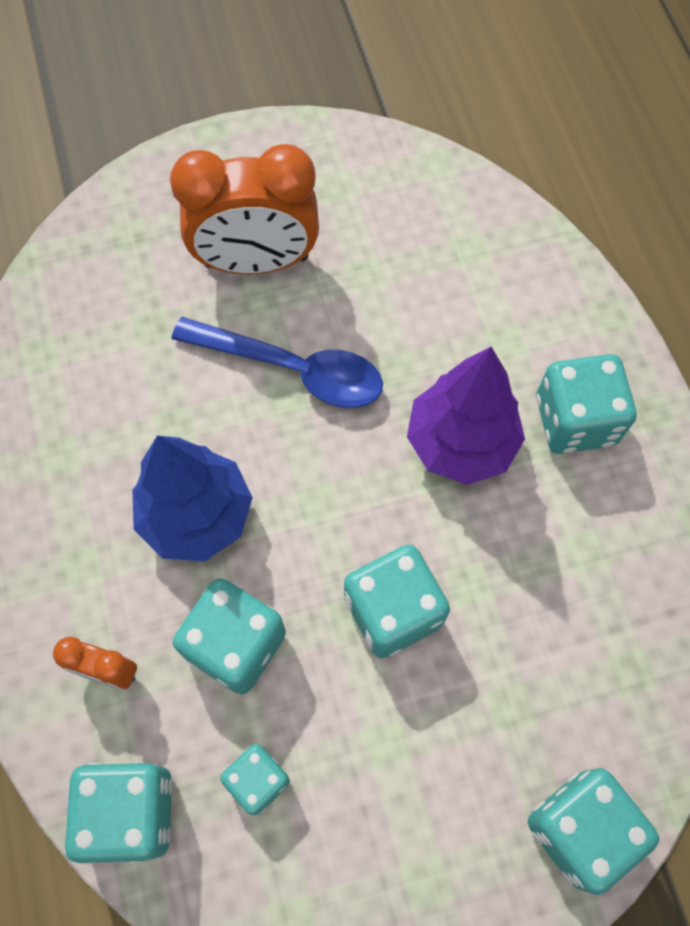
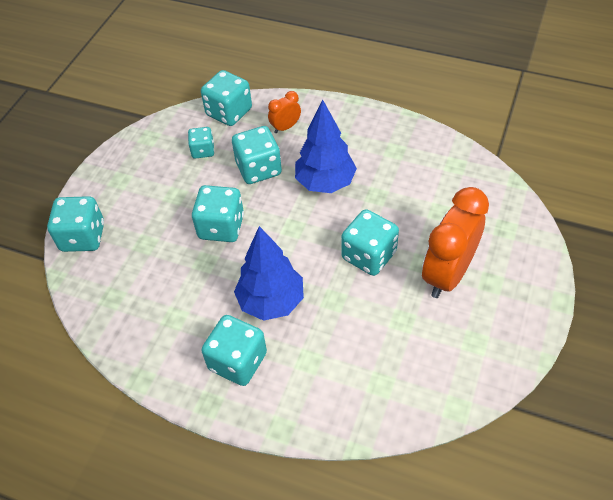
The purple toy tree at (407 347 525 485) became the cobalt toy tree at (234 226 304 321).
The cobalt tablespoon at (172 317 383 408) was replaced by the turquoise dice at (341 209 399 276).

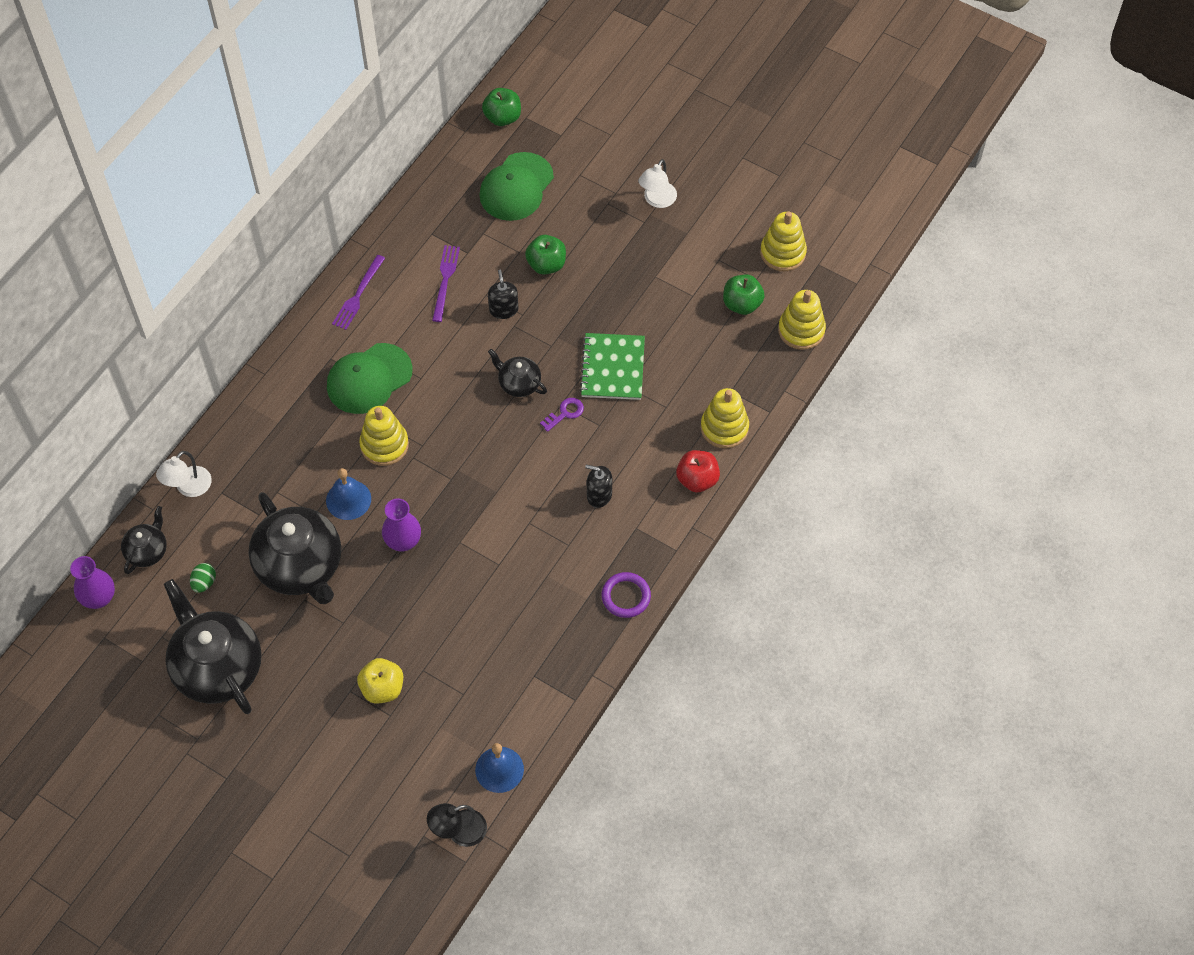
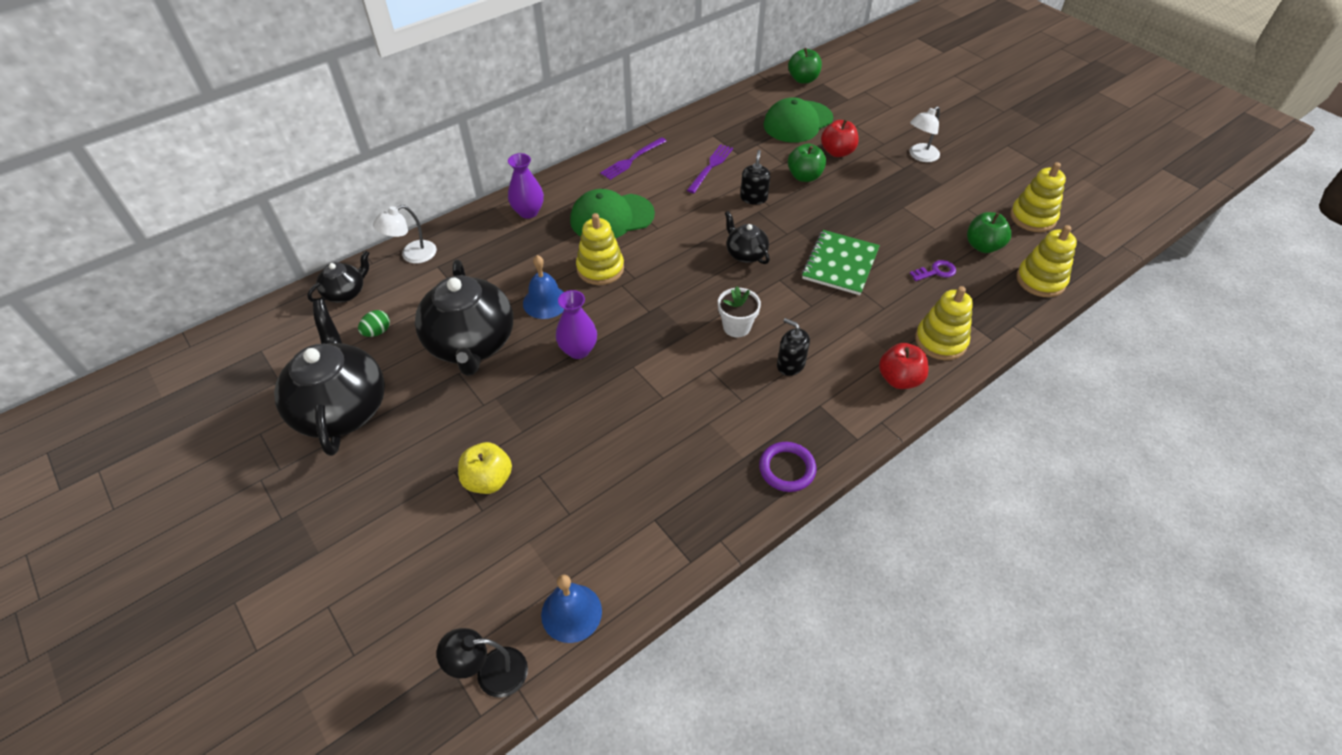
The purple vase moved from (70 556 115 609) to (508 153 544 219).
The white potted plant at (718 286 761 337) appeared.
The crimson toy apple at (821 119 859 157) appeared.
The purple key moved from (540 398 584 432) to (910 260 956 281).

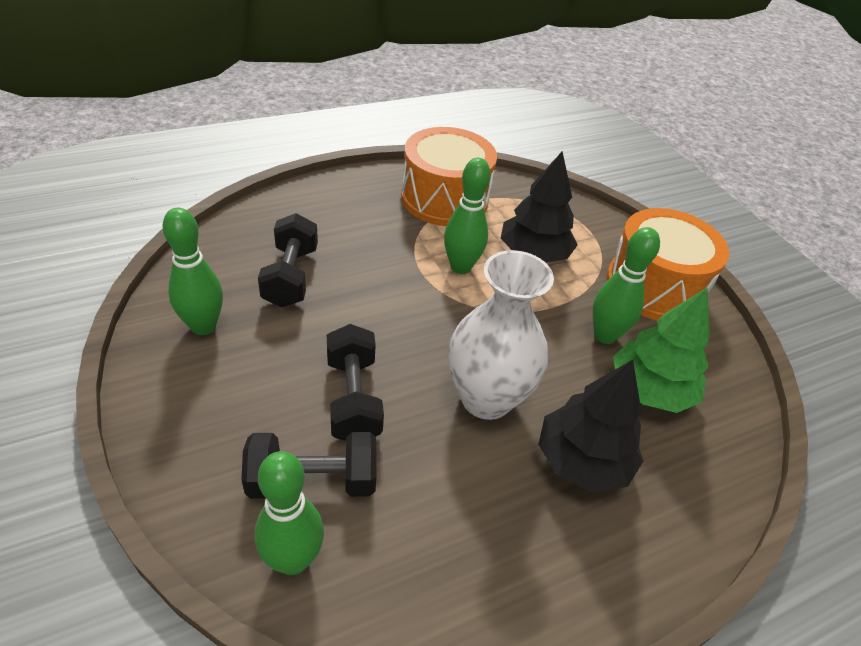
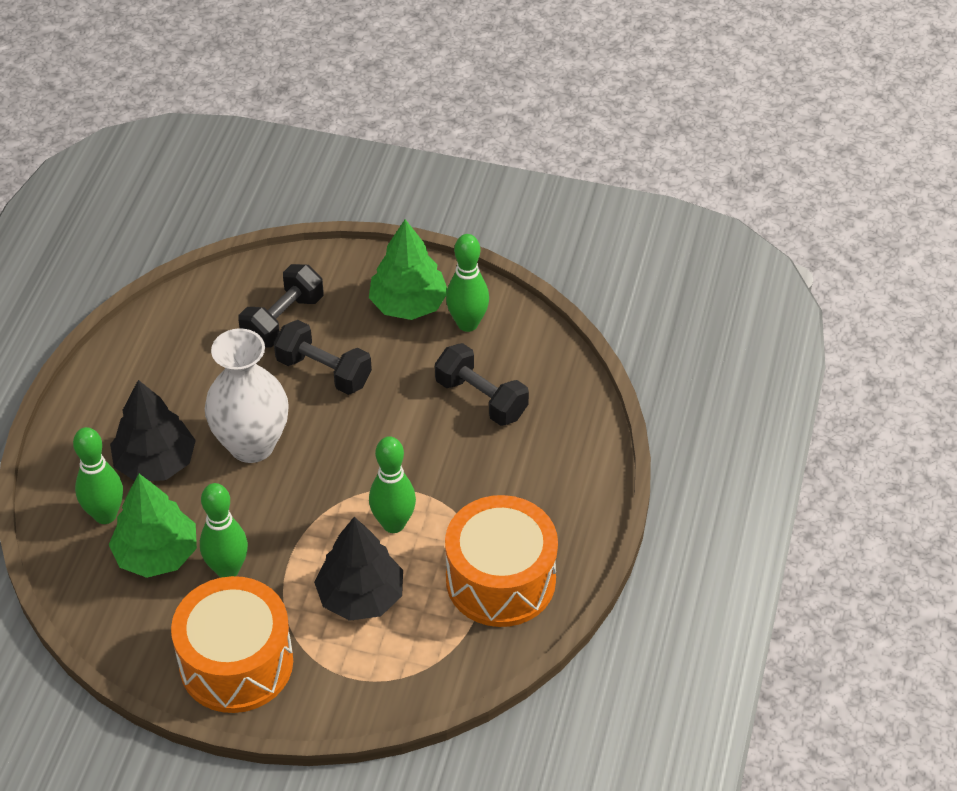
The leaf-green tenpin moved from (254 451 324 575) to (73 427 123 524).
The leaf-green toy tree at (369 219 447 320) appeared.

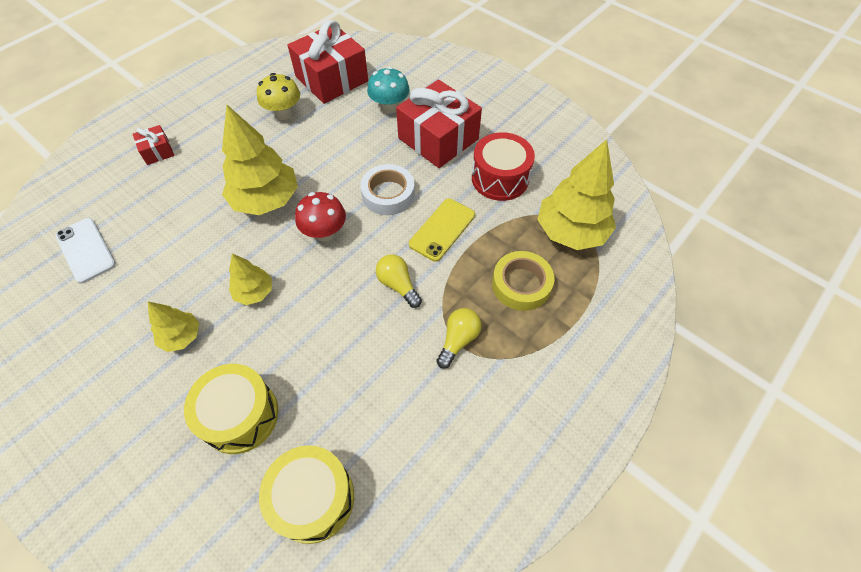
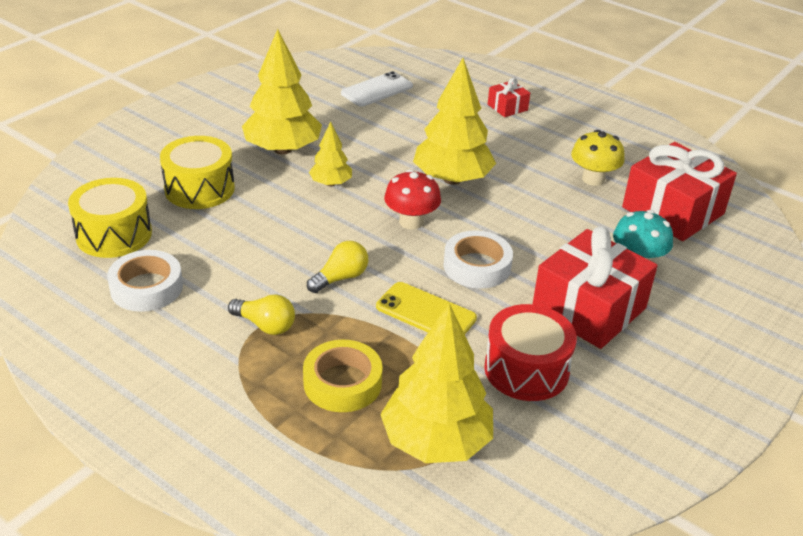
The white sticky tape at (107 250 183 312) appeared.
The golden toy tree at (148 302 199 352) changed to 1.90 times the size.

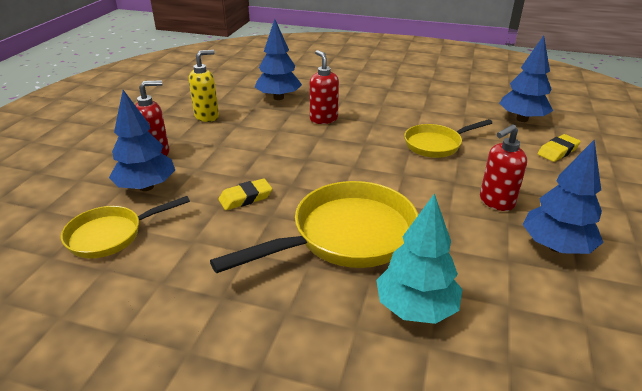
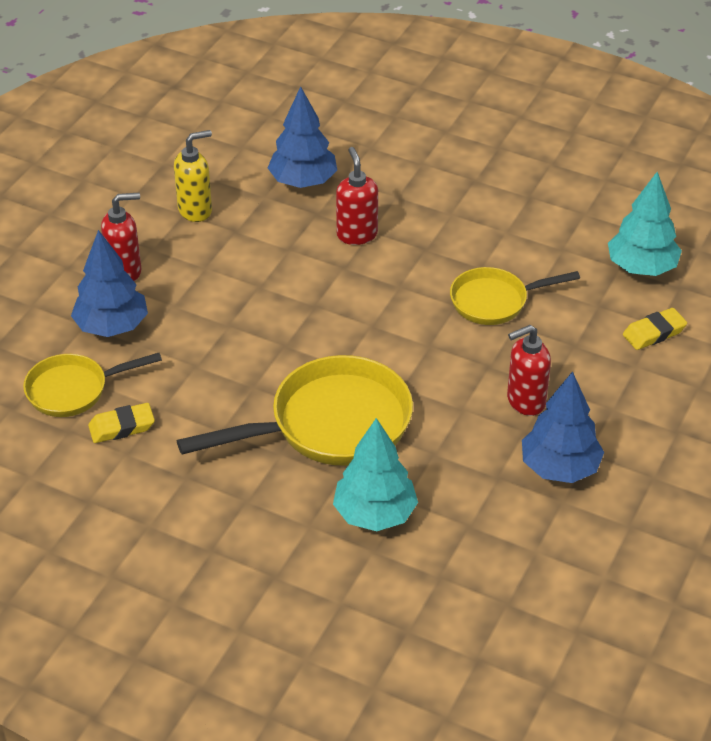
The golden pencil eraser moved from (218 178 272 210) to (88 403 155 443).
The cobalt toy tree at (499 35 553 122) became the turquoise toy tree at (608 172 682 276).

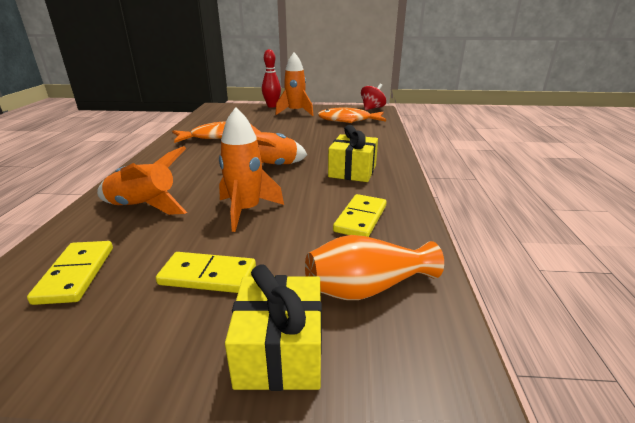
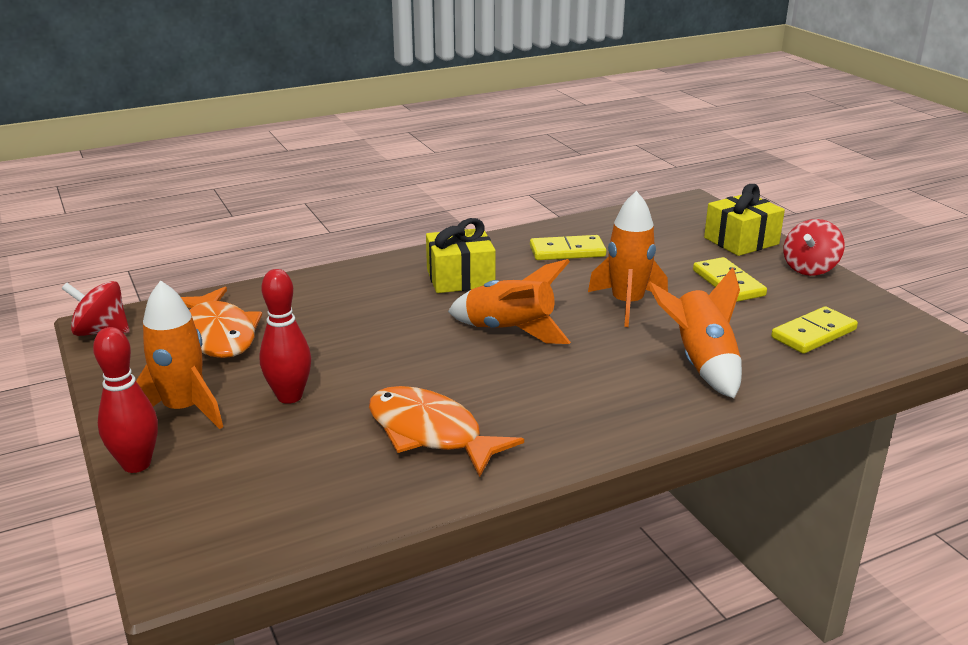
The crimson tenpin at (259 269 311 404) appeared.
The crimson spinning top at (783 219 845 276) appeared.
The orange-coloured vase at (305 235 444 300) disappeared.

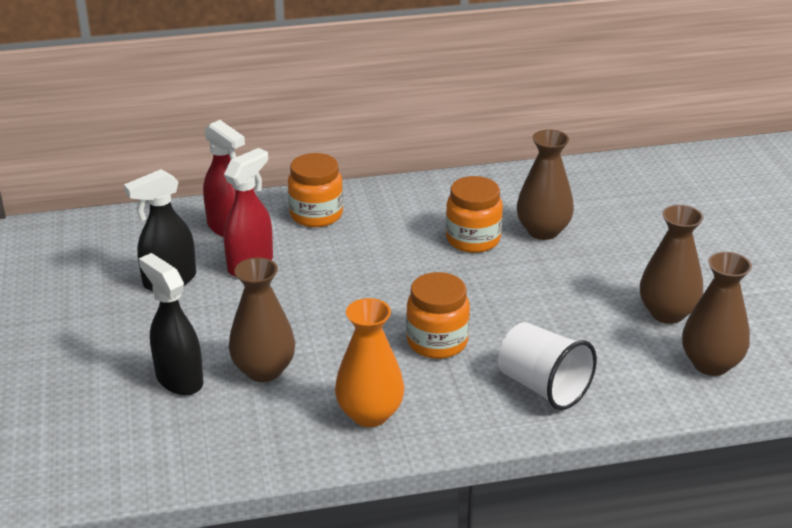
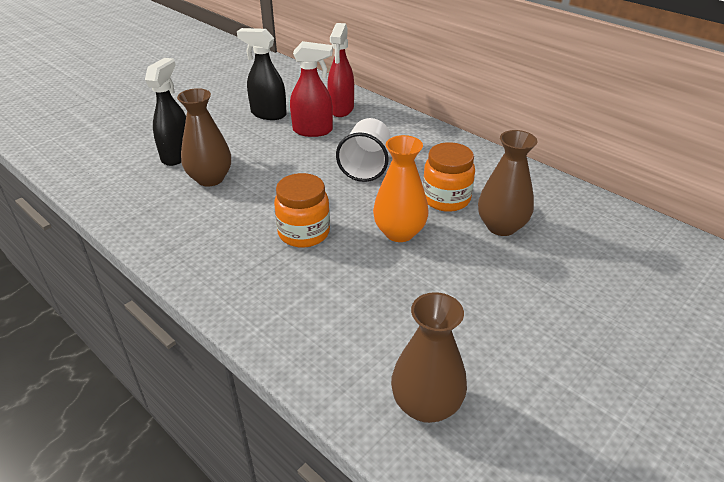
The white tumbler moved from (498 322 597 410) to (336 118 391 182).
The orange-coloured vase moved from (335 298 405 427) to (373 135 429 242).
The orange-coloured preserve jar at (288 153 343 227) disappeared.
The dark brown vase at (640 205 704 324) disappeared.

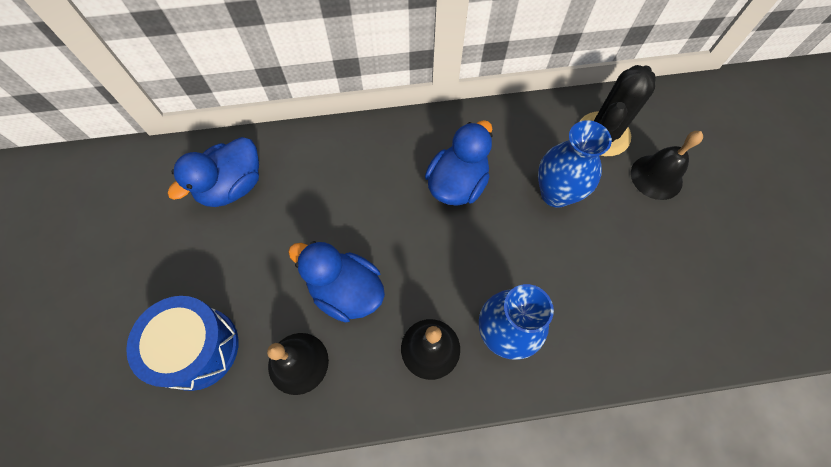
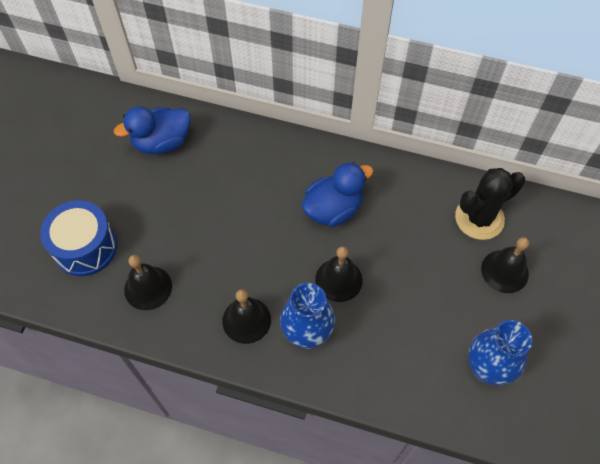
The ebony school bell at (315 246 363 302) appeared.
The cobalt vase moved from (538 120 612 208) to (468 320 532 386).
The cobalt duck at (288 241 385 323) disappeared.

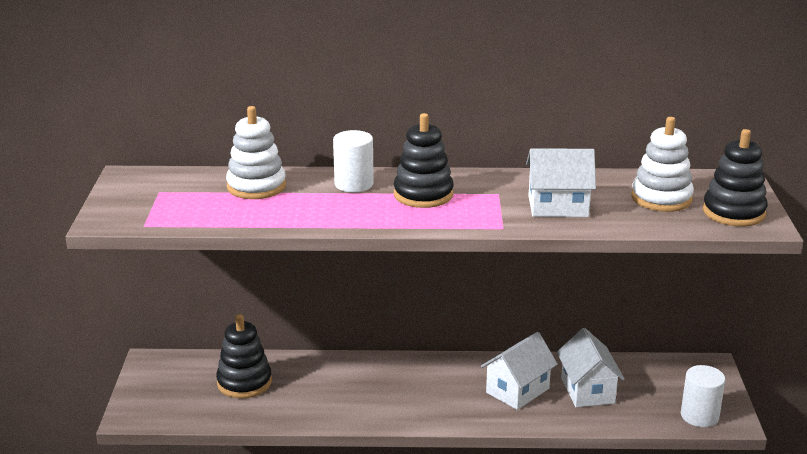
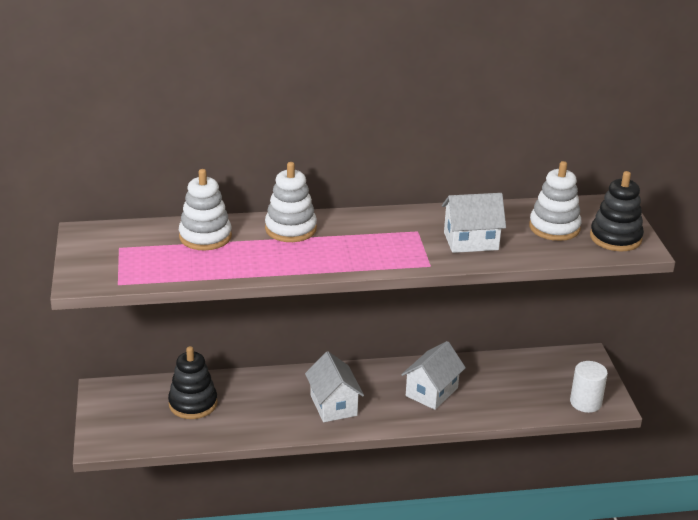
The white cylinder shape at (333 130 374 192) was replaced by the white stacking toy at (265 162 317 242).
The white cottage moved from (557 328 625 408) to (305 351 364 422).
The ebony stacking toy at (394 113 454 208) disappeared.

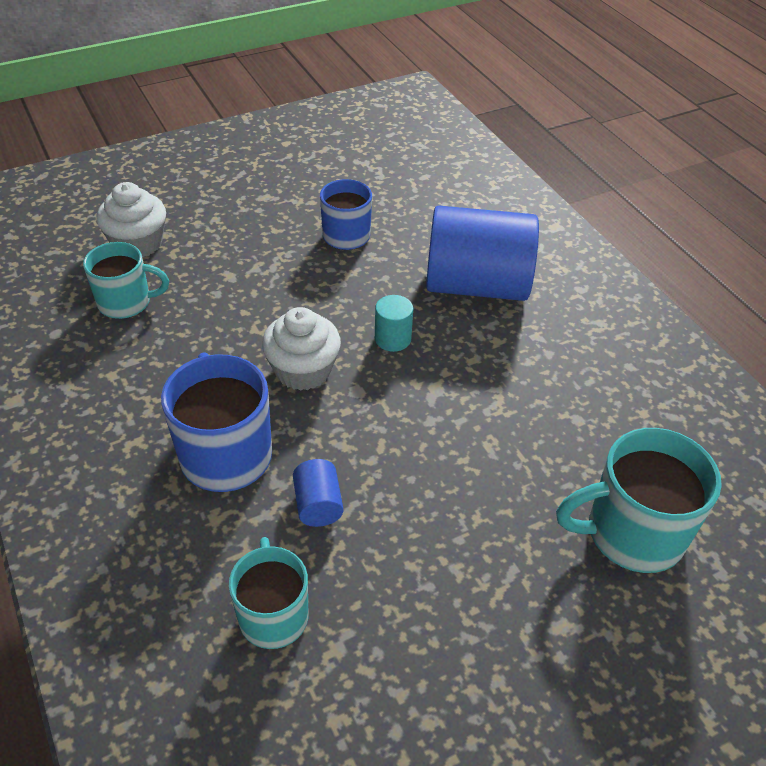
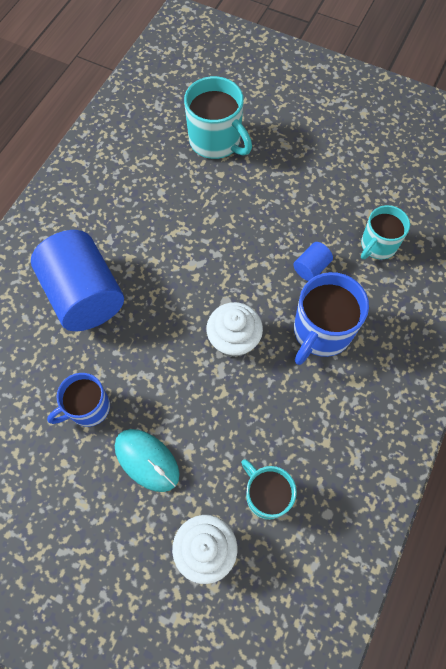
The turquoise mouse at (115 429 180 492) appeared.
The turquoise cylinder shape at (375 295 413 352) disappeared.

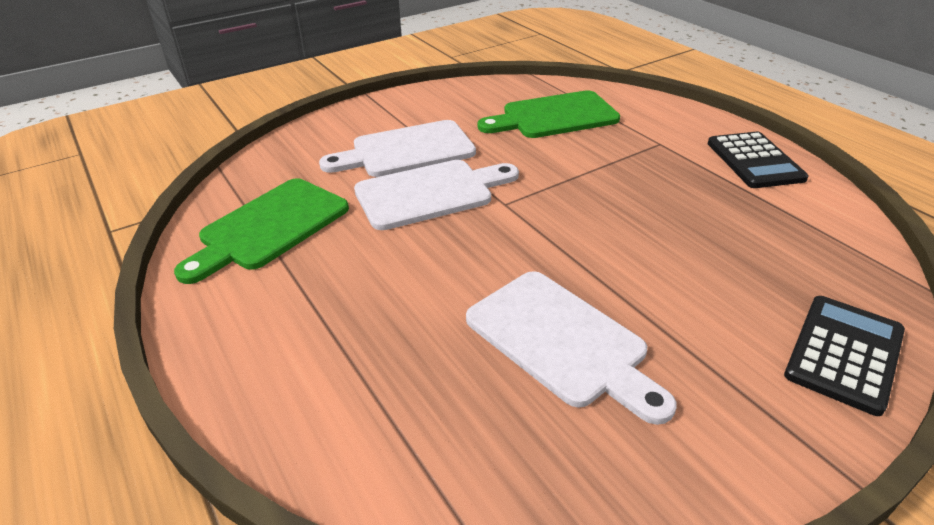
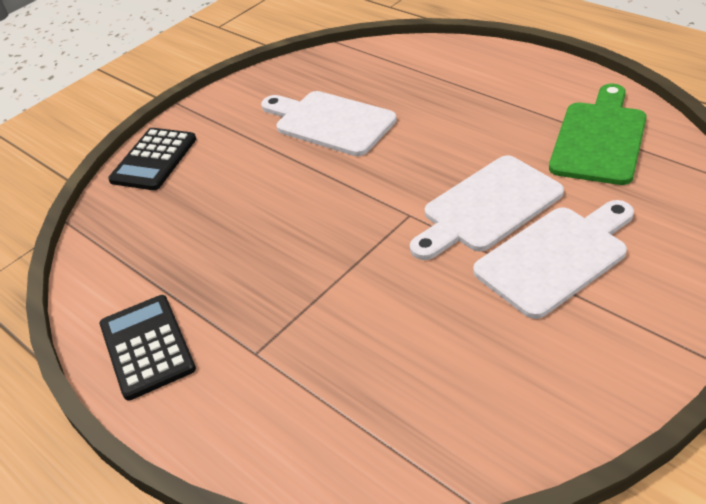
The leaf-green bread board at (478 90 620 138) disappeared.

